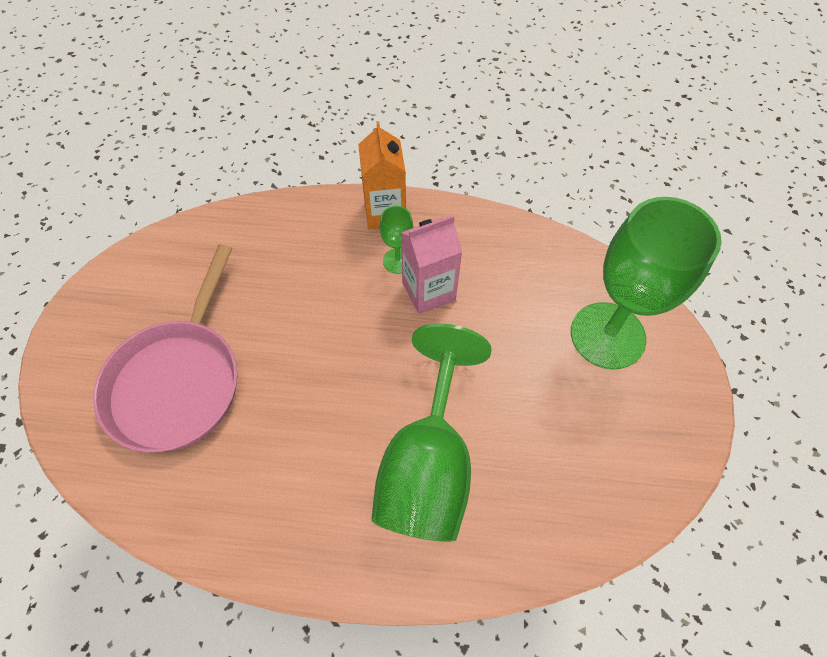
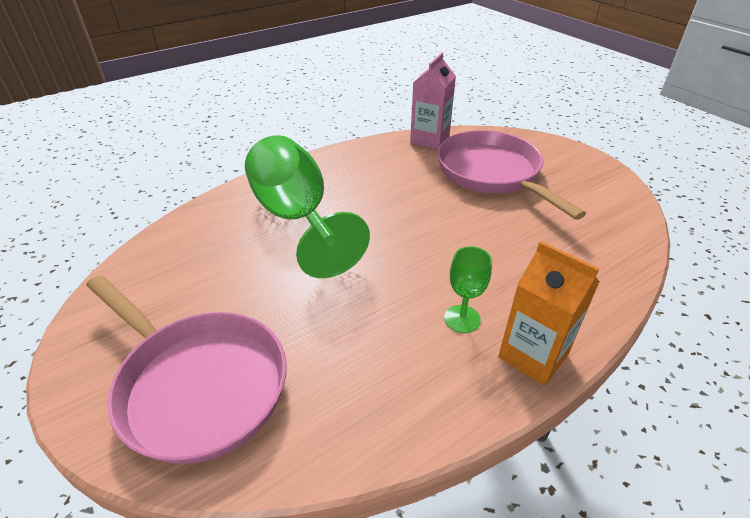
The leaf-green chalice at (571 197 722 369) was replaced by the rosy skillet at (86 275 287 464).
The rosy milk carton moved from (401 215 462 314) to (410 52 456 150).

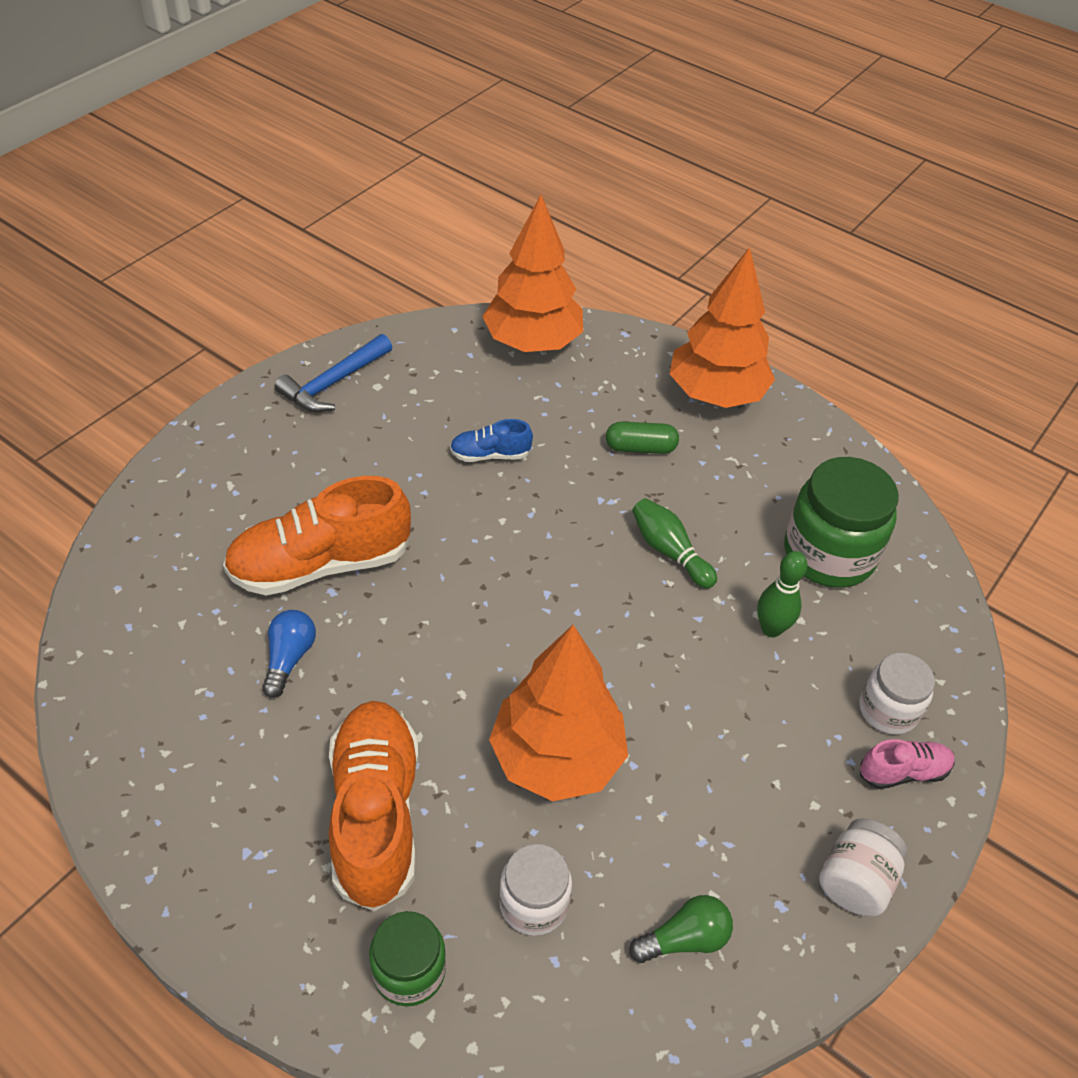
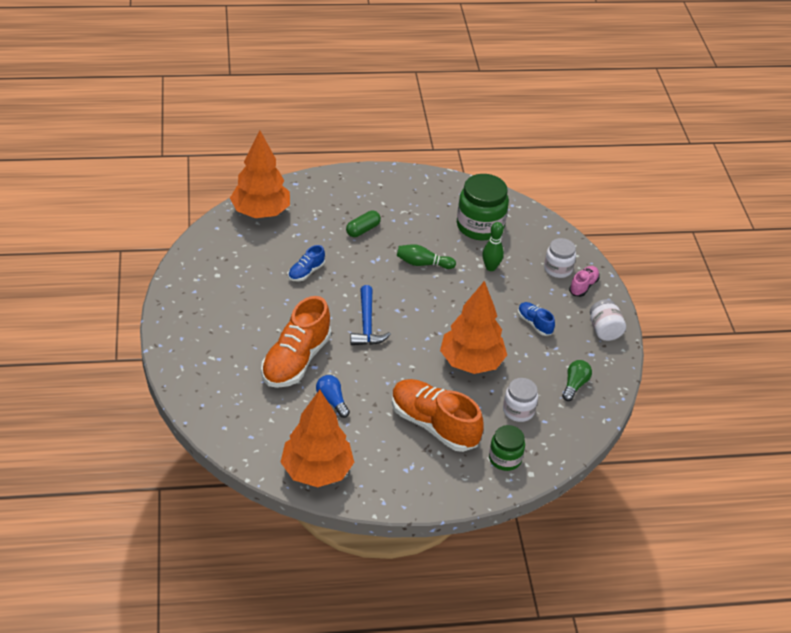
The orange-coloured toy tree moved from (670 247 775 408) to (281 390 354 487).
The cobalt claw hammer moved from (275 334 392 412) to (350 285 391 345).
The cobalt lace-up shoe at (518 302 555 336) appeared.

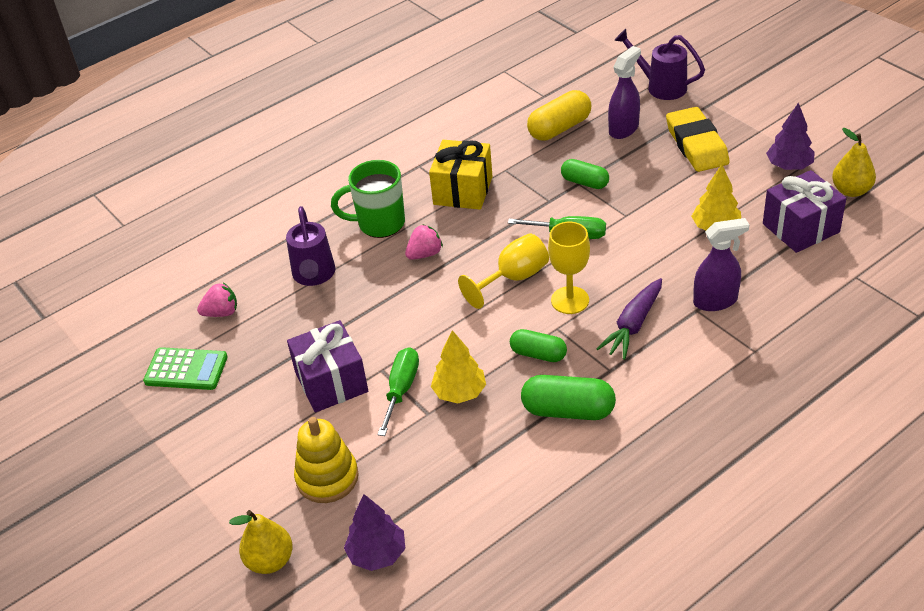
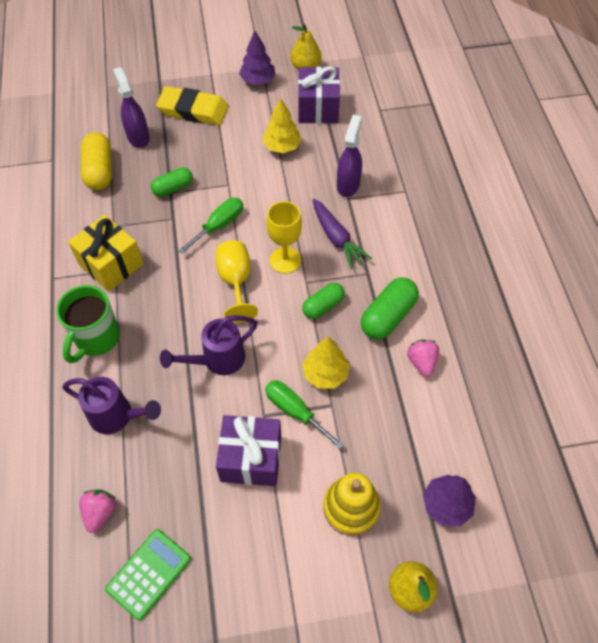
The purple watering pot moved from (614 29 705 100) to (160 315 258 375).
The rosy strawberry moved from (405 224 443 260) to (407 340 439 377).

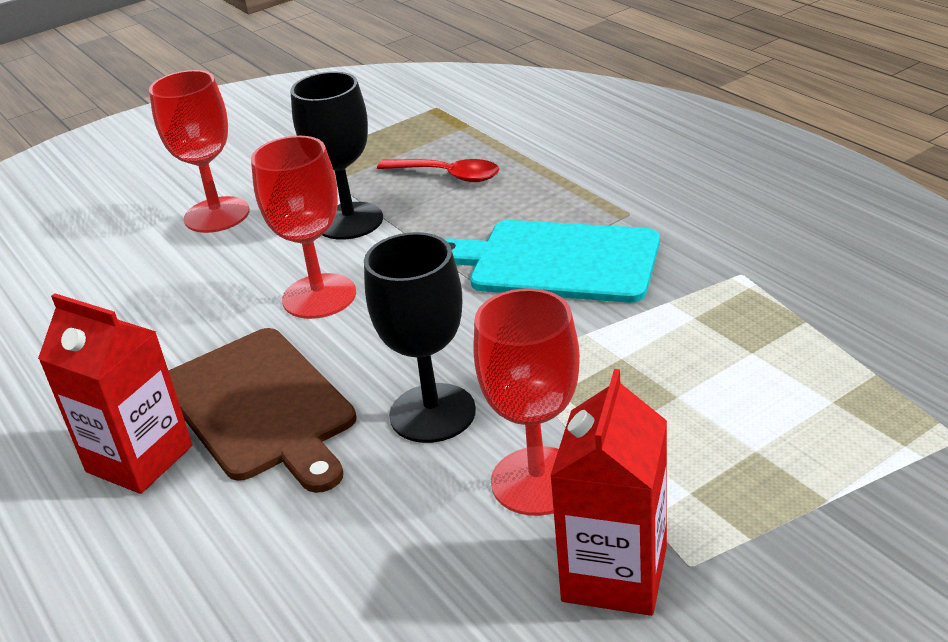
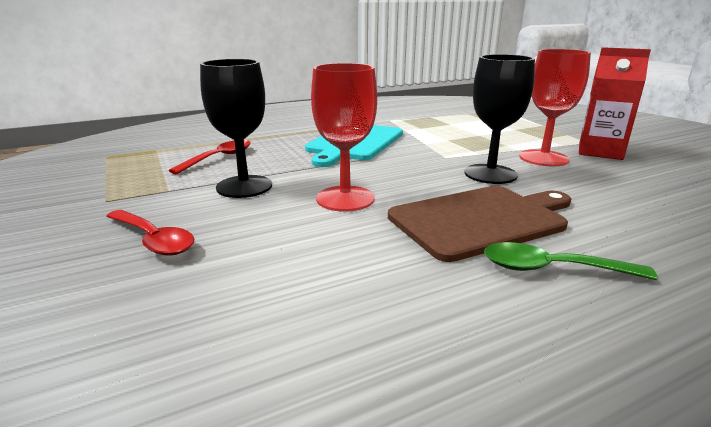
The crimson chalice at (149 70 250 233) was replaced by the crimson tablespoon at (106 210 194 256).
The crimson milk carton at (38 293 193 494) was replaced by the leaf-green tablespoon at (484 242 658 280).

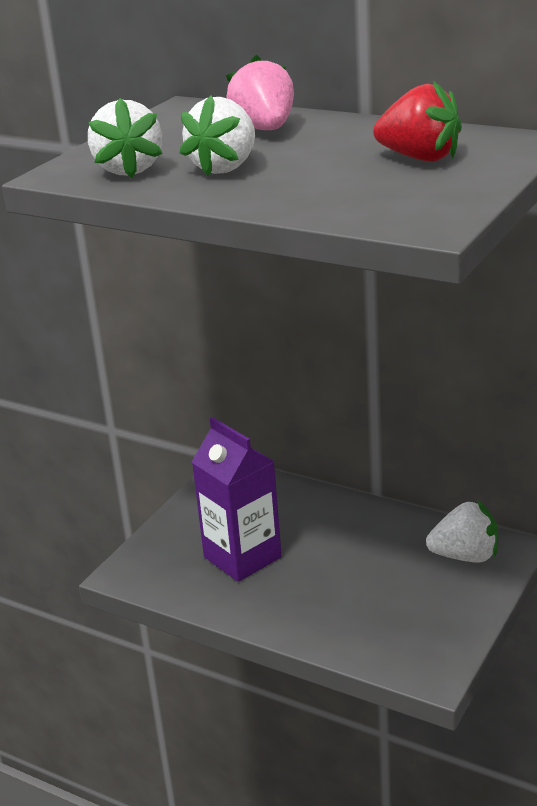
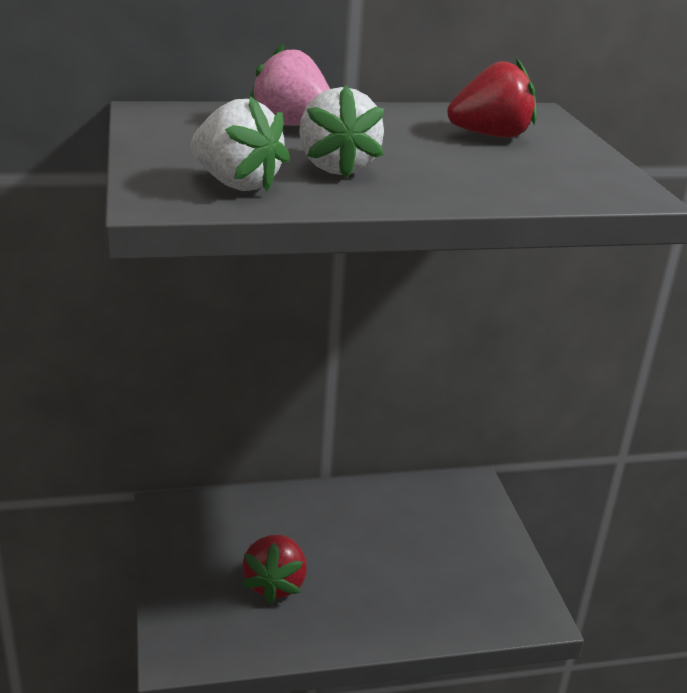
The purple milk carton at (192 417 282 582) was replaced by the crimson strawberry at (242 535 307 604).
The white strawberry at (426 501 498 562) disappeared.

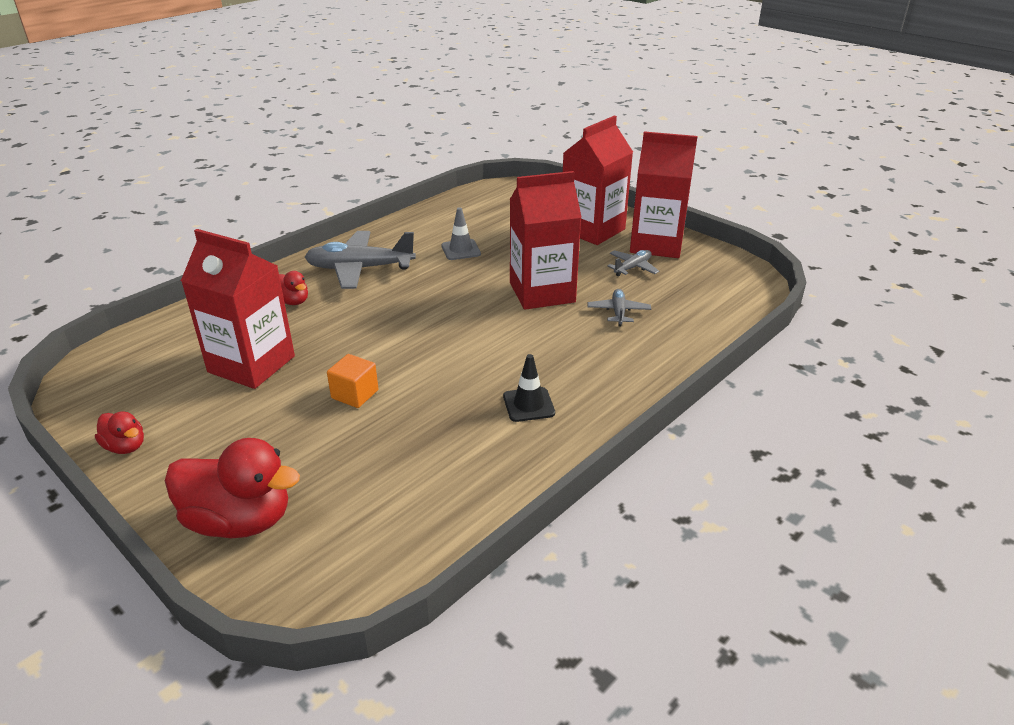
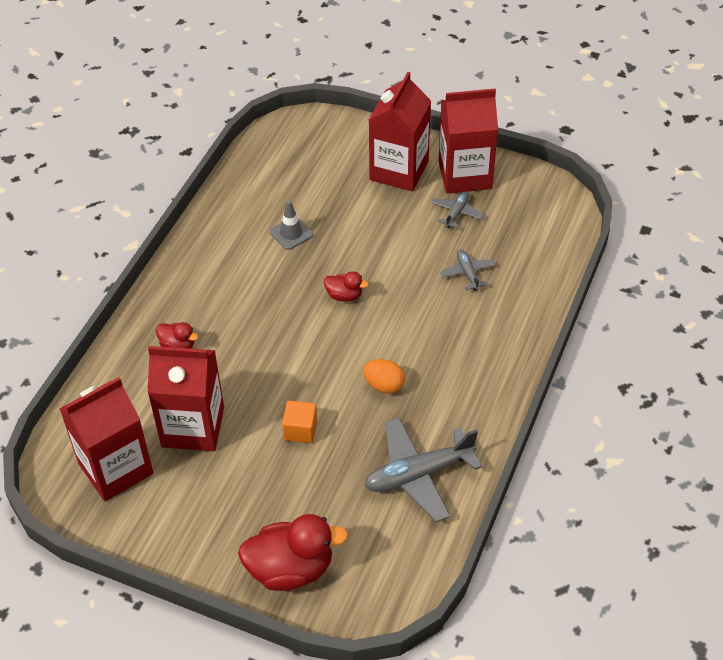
The crimson milk carton moved from (510 171 582 310) to (60 377 153 501).
The crimson duck moved from (95 411 144 454) to (324 271 369 302).
The orange-coloured toy egg at (363 359 405 394) appeared.
The gray plane moved from (305 231 416 289) to (365 418 482 522).
The ebony safety cone at (503 354 555 422) disappeared.

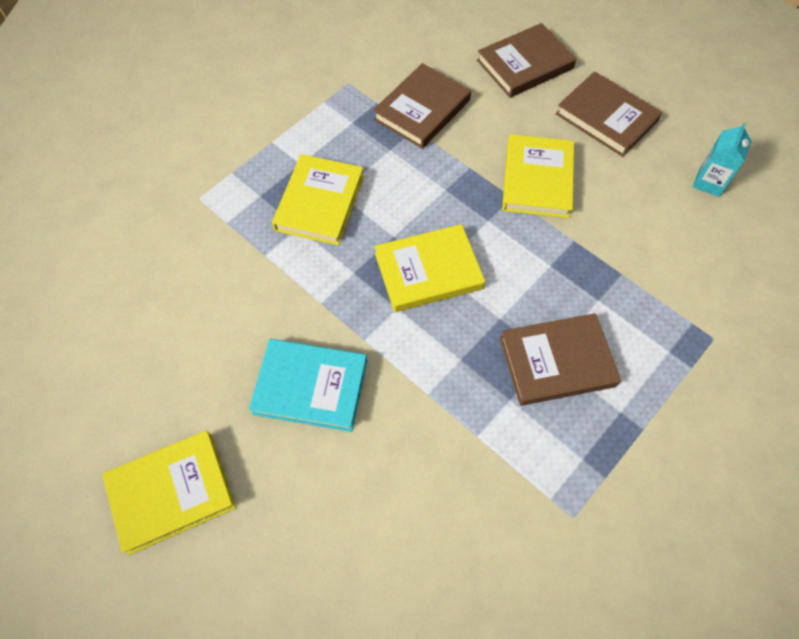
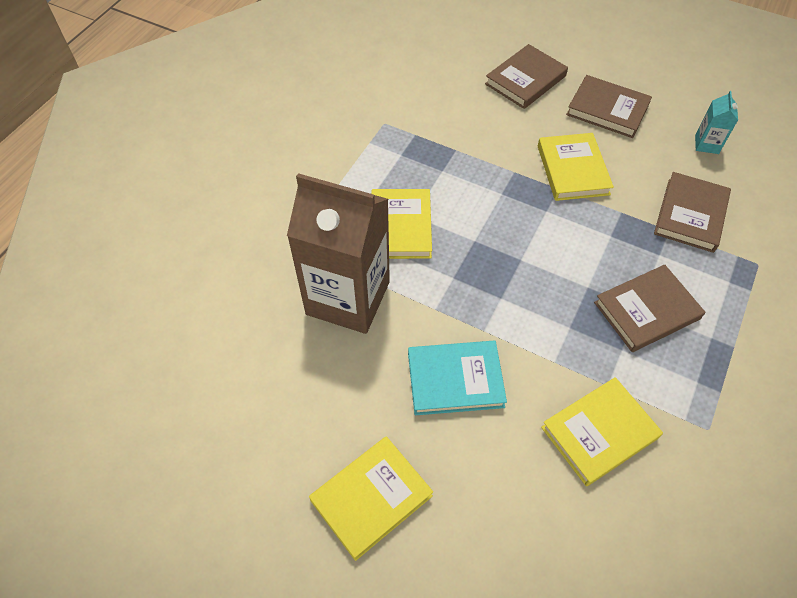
The dark brown milk carton at (287 173 390 334) appeared.
The golden hardcover moved from (374 224 485 312) to (541 377 663 486).
The dark brown hardcover moved from (373 63 471 149) to (654 172 731 253).

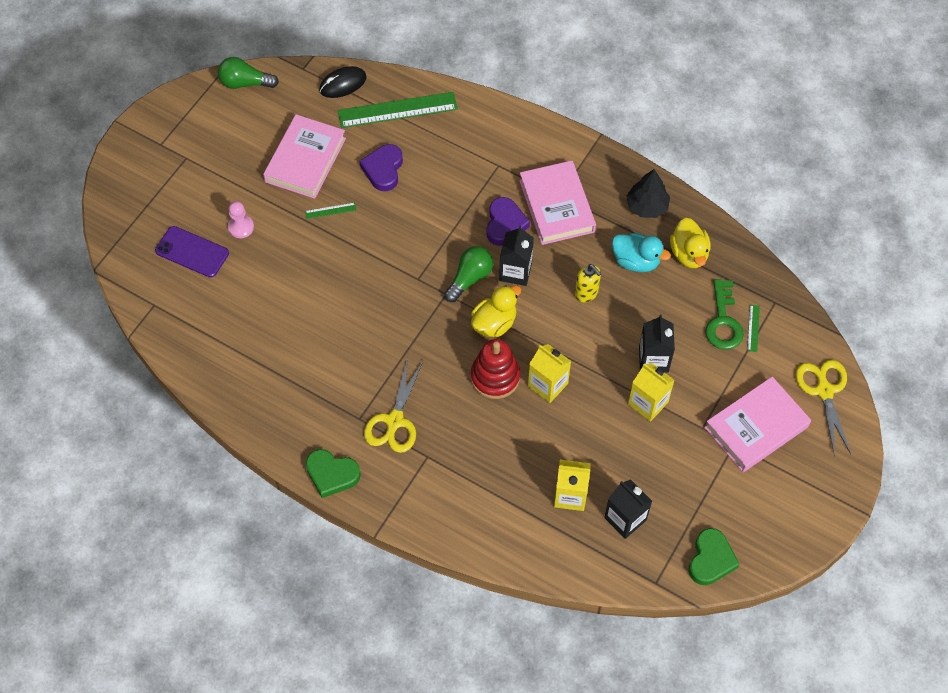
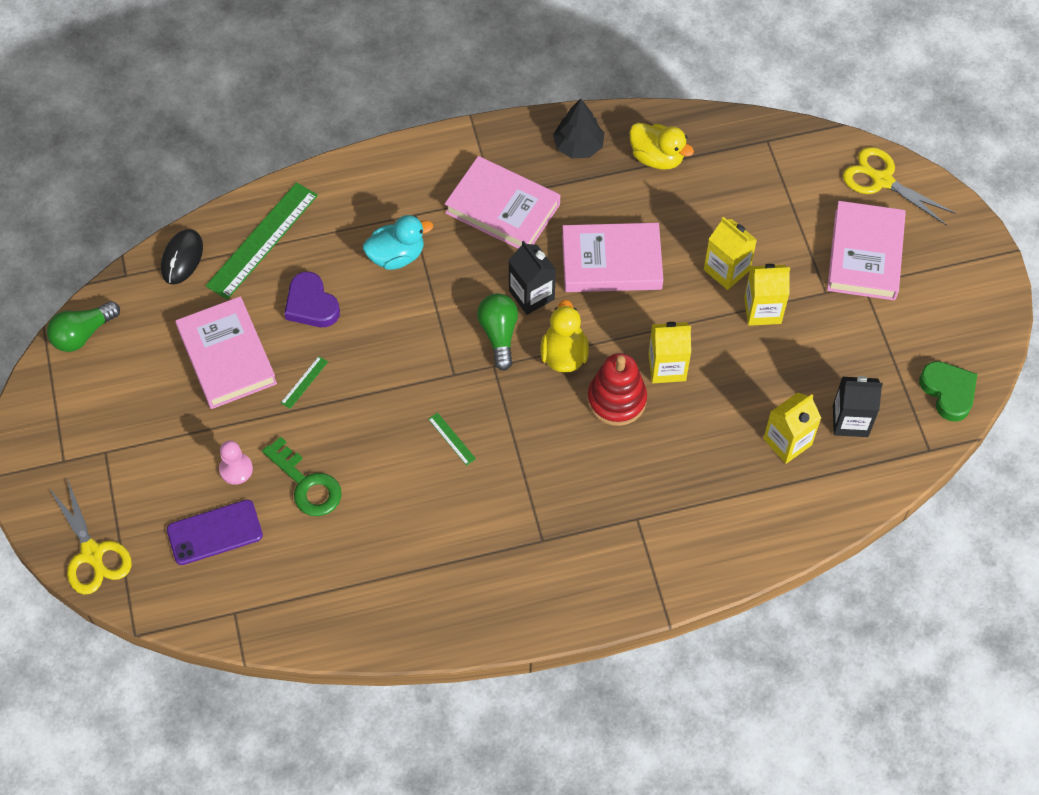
The golden shears moved from (364 357 423 453) to (49 478 131 594).
The leaf-green key moved from (705 279 744 350) to (262 436 342 516).
The turquoise duck moved from (612 233 671 272) to (363 215 433 270).
The leaf-green measuring stick moved from (747 305 760 352) to (428 413 476 466).
The golden soap dispenser at (575 264 601 302) was replaced by the rosy hardcover at (562 223 663 292).
The ebony milk carton at (639 315 675 372) became the golden milk carton at (704 217 757 290).
The leaf-green heart at (306 449 361 498) disappeared.
The purple heart at (487 197 530 246) disappeared.

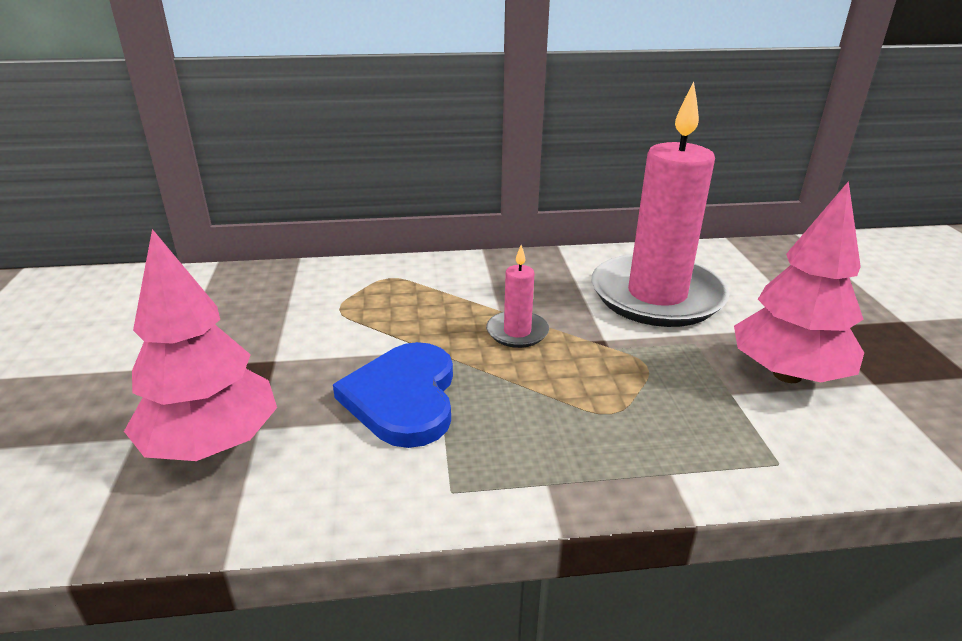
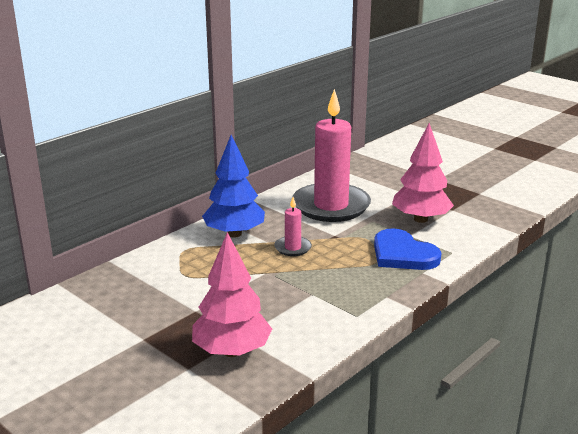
The cobalt toy tree at (202 135 265 238) appeared.
The cobalt heart moved from (333 342 453 448) to (374 228 441 270).

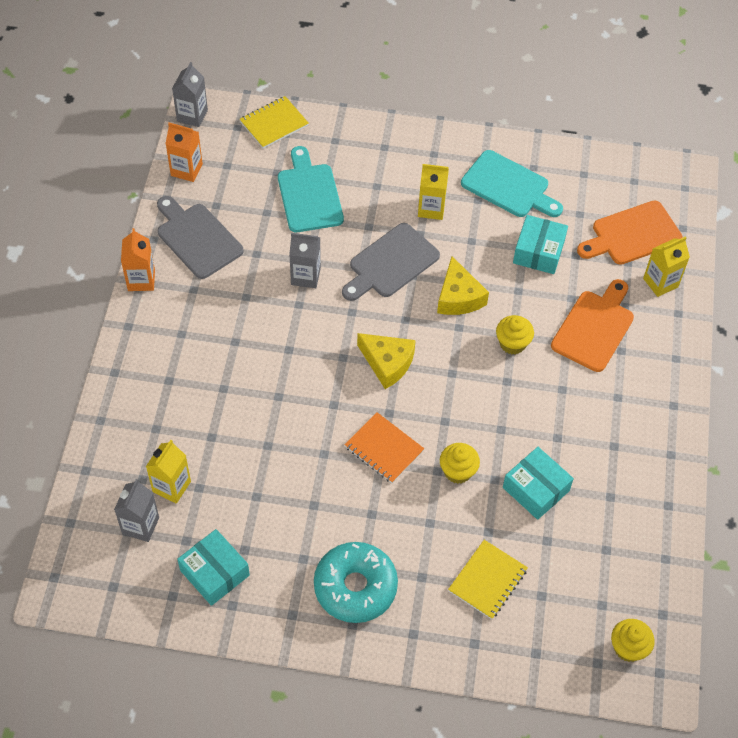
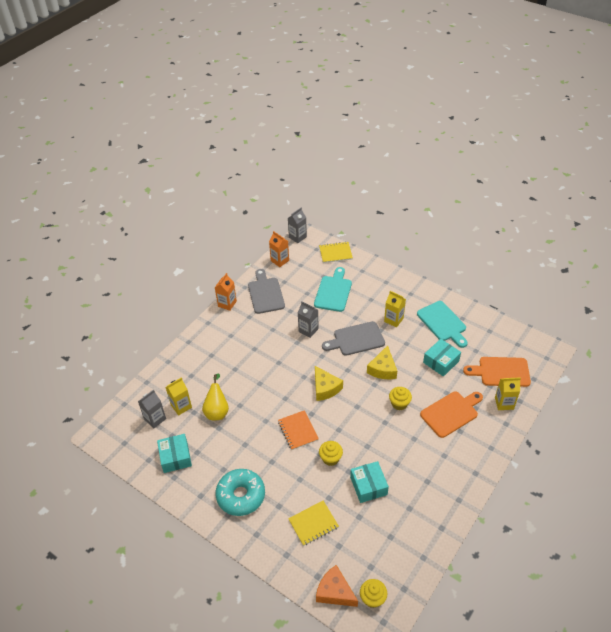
The golden pear fruit at (202 374 229 420) appeared.
The orange-coloured piece of cheese at (316 565 358 607) appeared.

